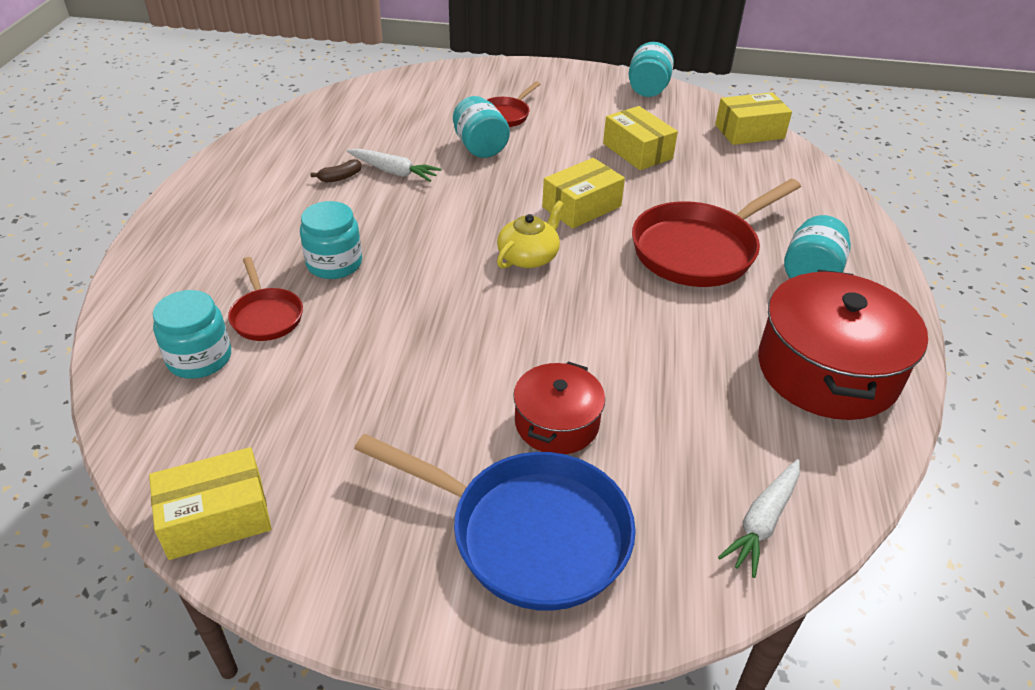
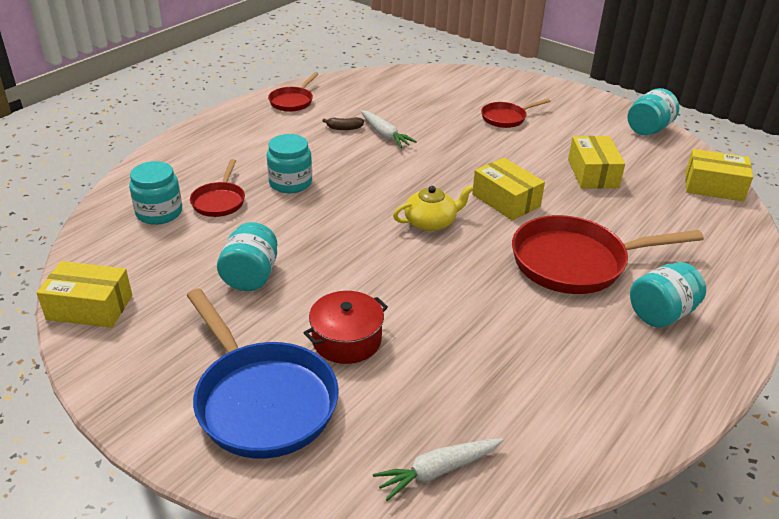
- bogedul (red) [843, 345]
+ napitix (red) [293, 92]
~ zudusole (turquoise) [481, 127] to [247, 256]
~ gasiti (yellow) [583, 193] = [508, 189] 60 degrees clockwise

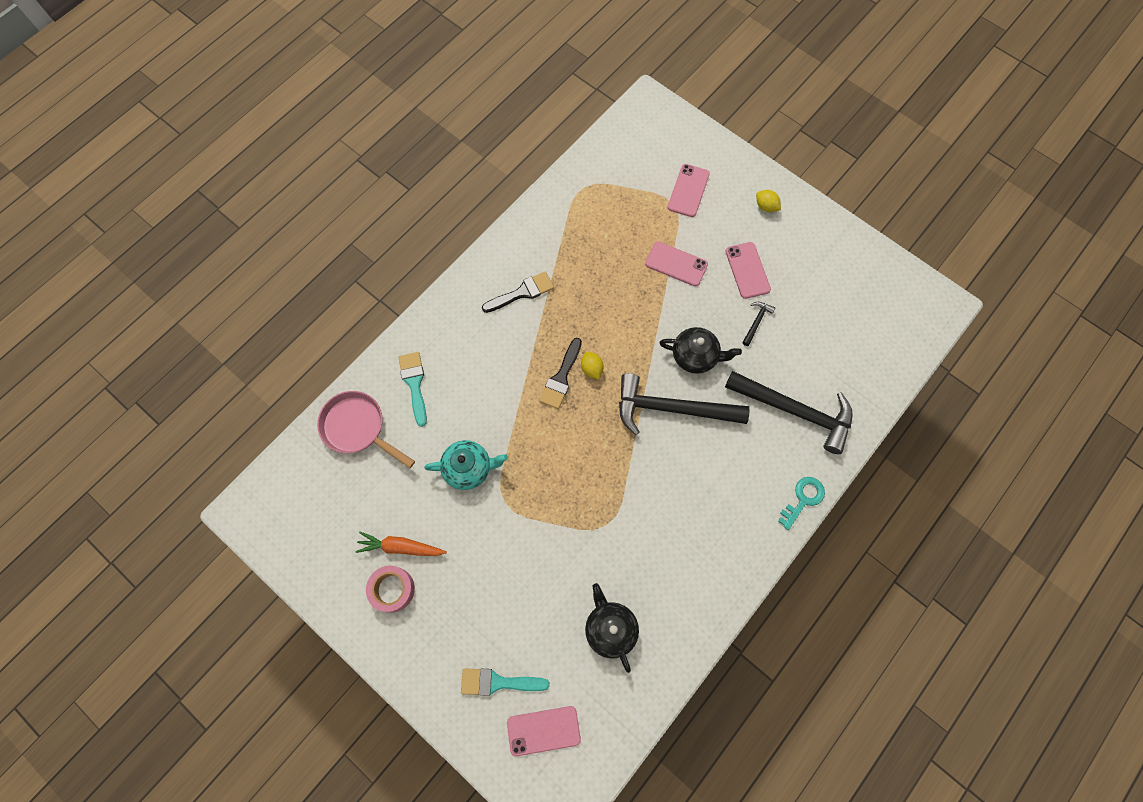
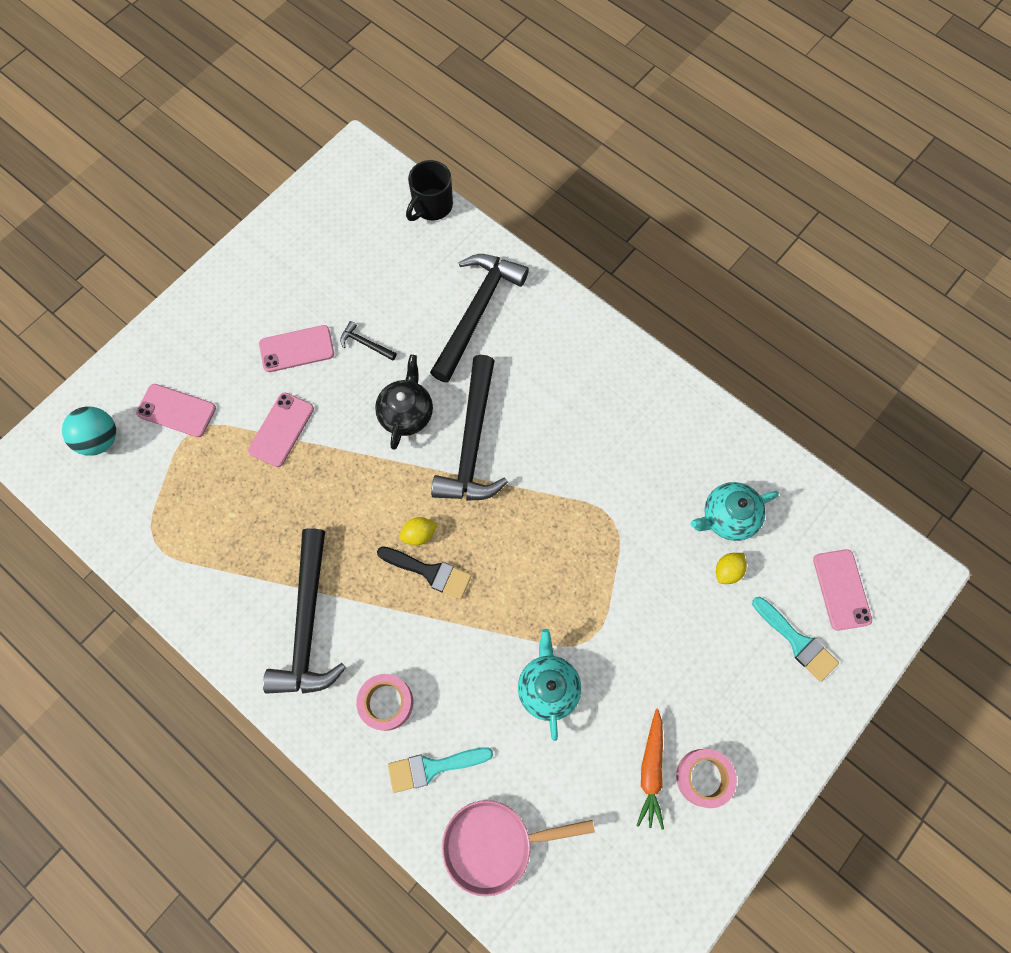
- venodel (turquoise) [801, 503]
+ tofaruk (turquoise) [89, 431]
+ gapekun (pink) [384, 702]
+ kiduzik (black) [429, 190]
~ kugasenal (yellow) [768, 201] to [731, 568]
~ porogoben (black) [518, 292] to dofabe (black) [304, 611]
~ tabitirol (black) [612, 628] to tabitirol (turquoise) [735, 511]
~ napitix (pink) [366, 429] = [518, 848] 45 degrees clockwise
~ porogoben (turquoise) [505, 682] = [795, 639] 45 degrees counterclockwise

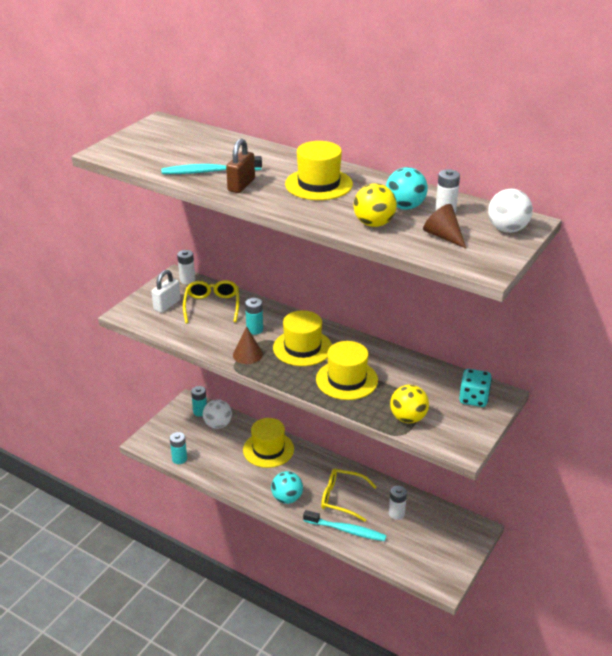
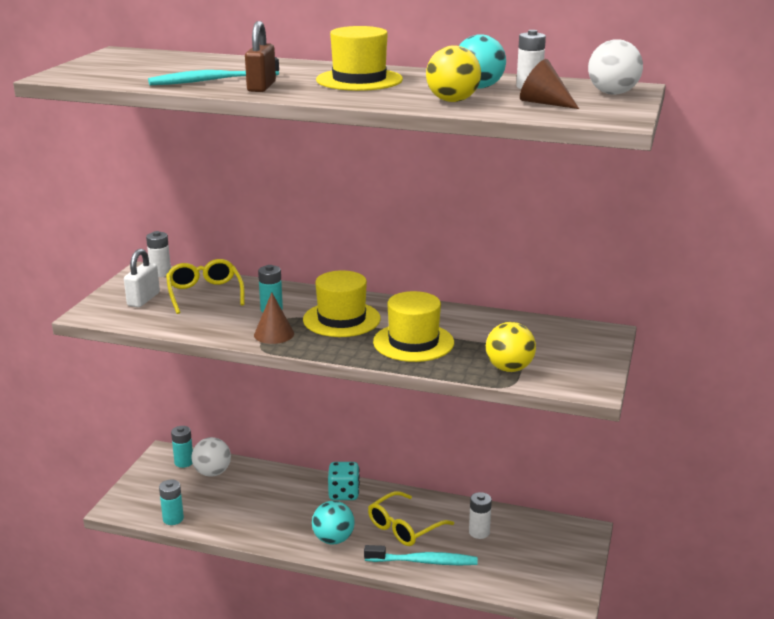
- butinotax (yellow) [268, 443]
~ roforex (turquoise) [475, 388] to [344, 481]
~ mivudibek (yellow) [349, 495] = [411, 518] 45 degrees counterclockwise

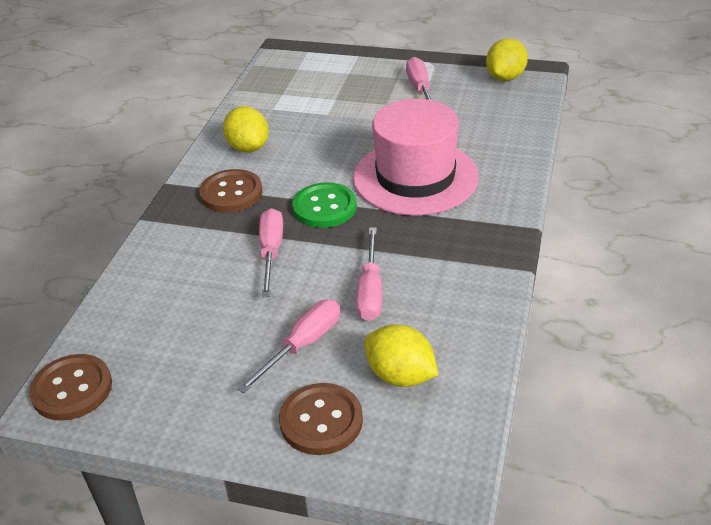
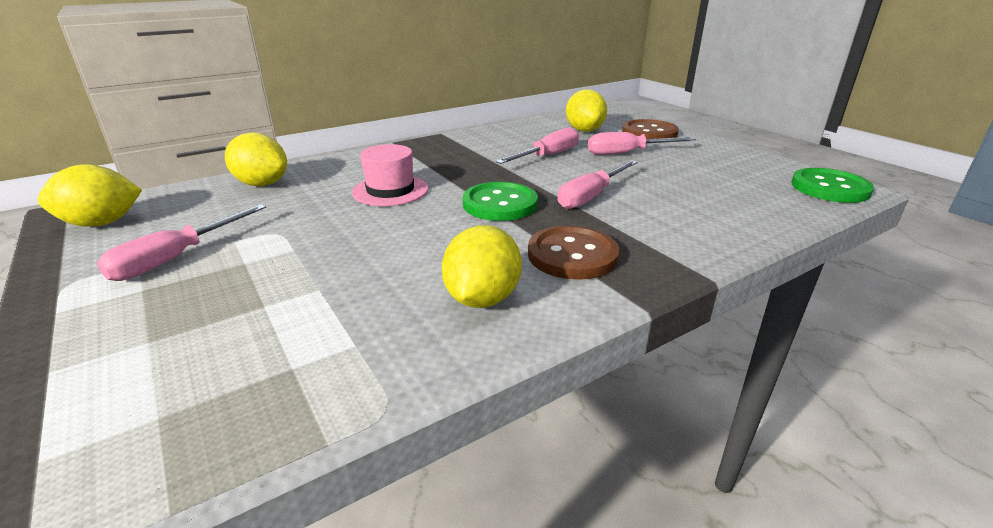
+ kugasenal (yellow) [256, 159]
~ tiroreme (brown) [70, 387] to tiroreme (green) [832, 185]
~ butinotax (pink) [416, 157] = [390, 175] x0.53

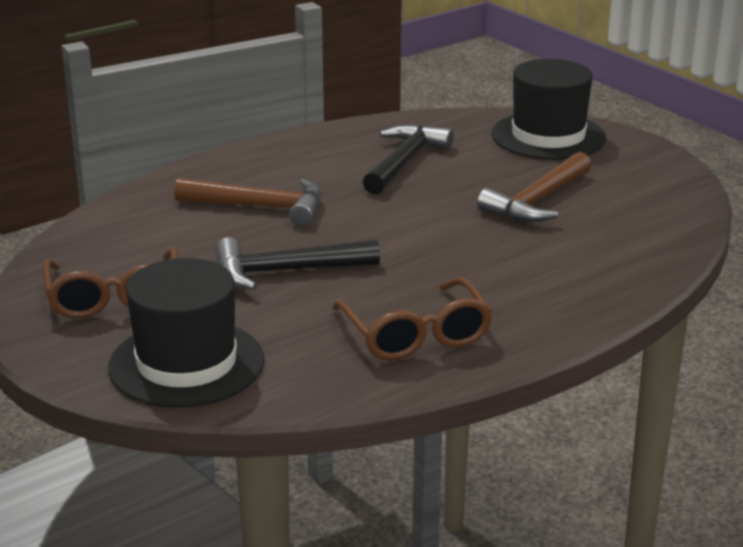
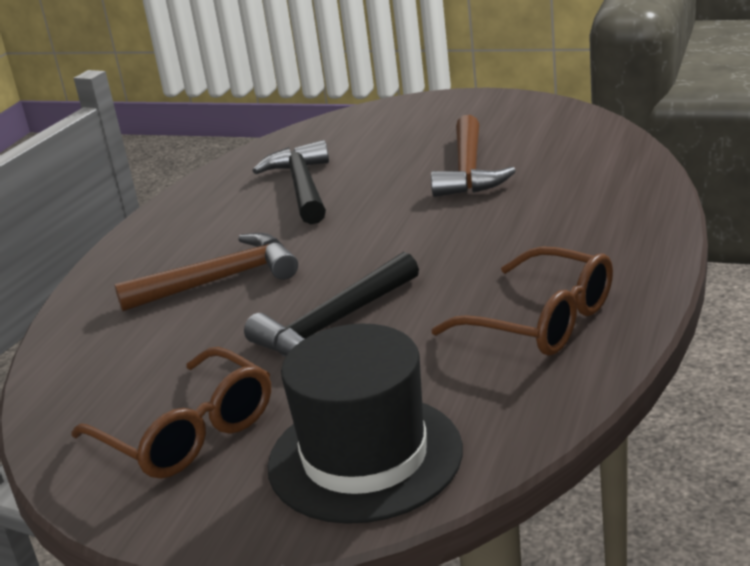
- butinotax (black) [549, 109]

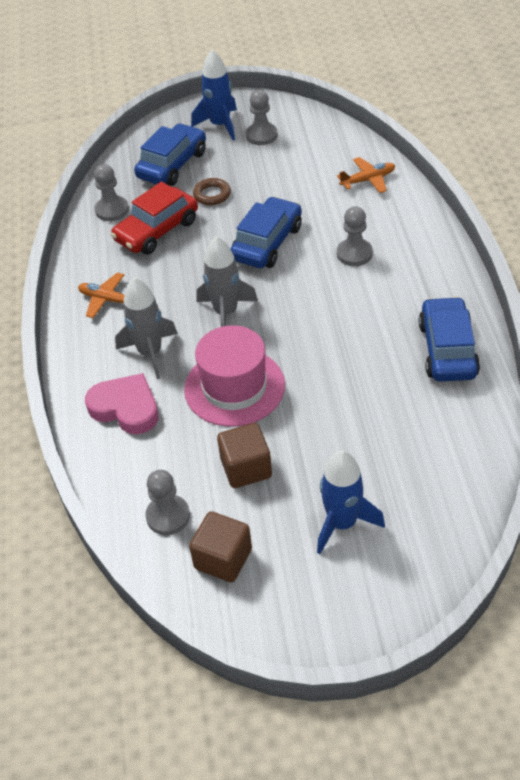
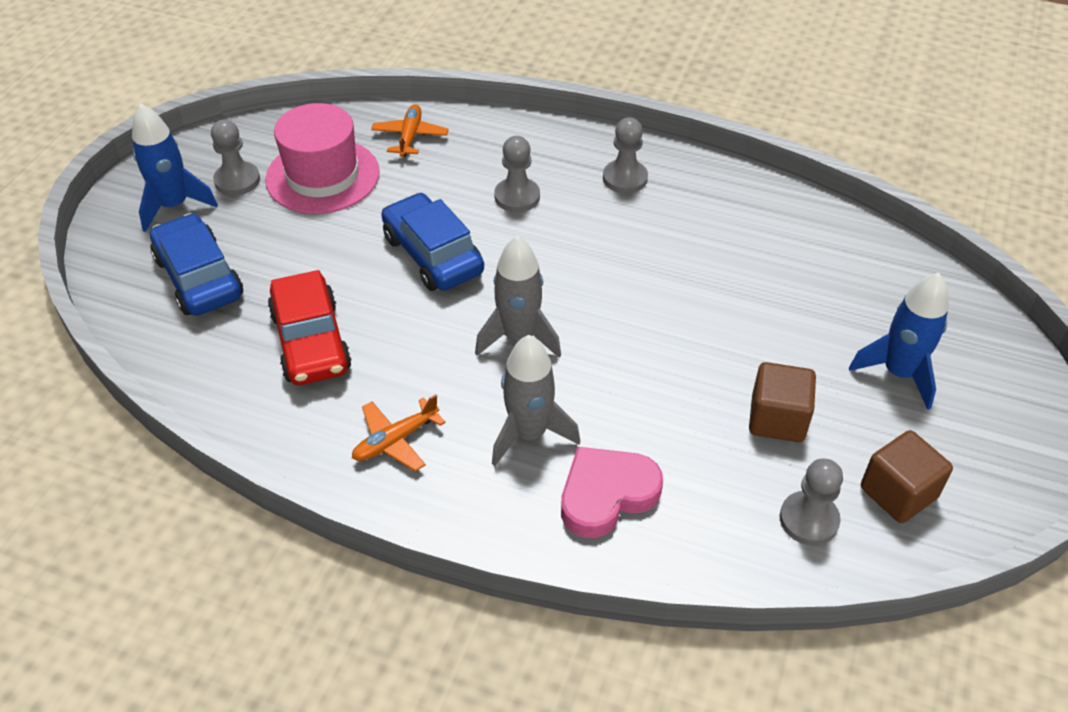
- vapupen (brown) [212, 191]
- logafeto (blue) [449, 339]
~ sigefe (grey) [111, 192] to [625, 155]
~ butinotax (pink) [234, 376] to [322, 158]

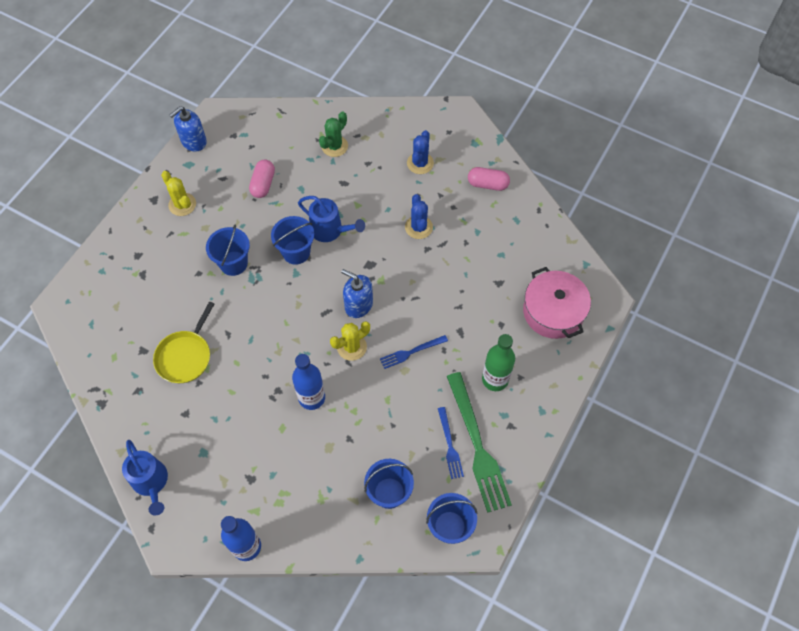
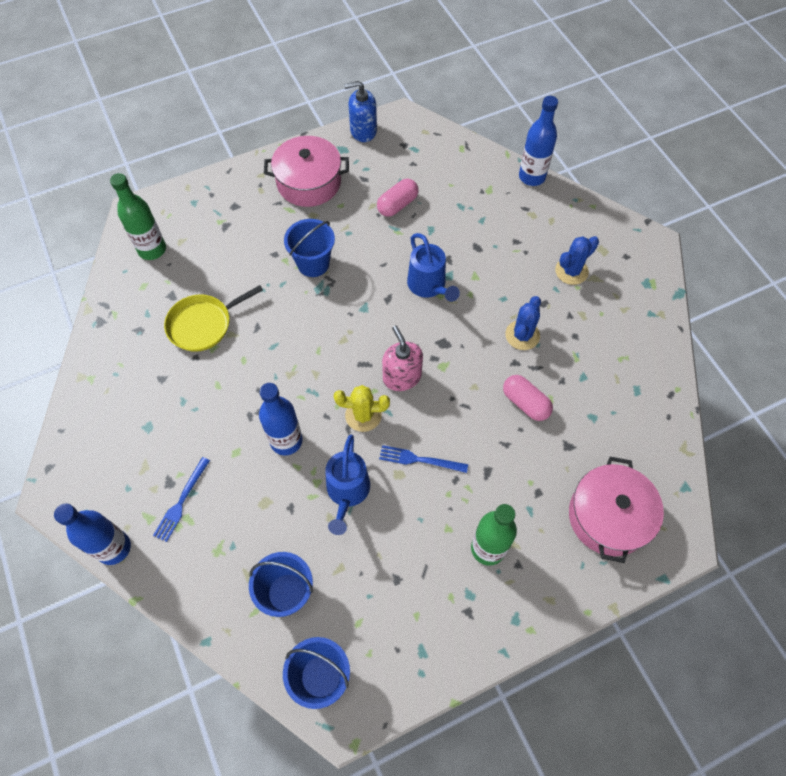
- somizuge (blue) [292, 240]
- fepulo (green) [333, 134]
- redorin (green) [479, 442]
+ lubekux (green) [138, 216]
+ lubekux (blue) [538, 141]
~ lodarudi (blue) [145, 477] to [347, 485]
~ redorin (blue) [451, 443] to [181, 499]
~ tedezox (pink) [489, 179] to [528, 398]
~ fepulo (yellow) [178, 193] to bogedul (pink) [306, 171]
~ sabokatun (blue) [357, 293] to sabokatun (pink) [402, 358]

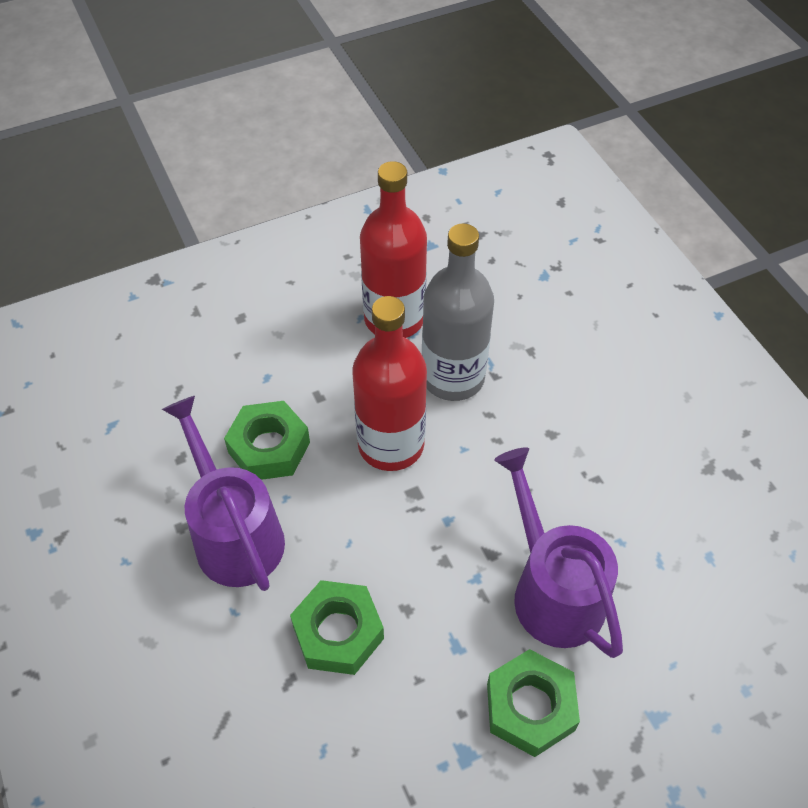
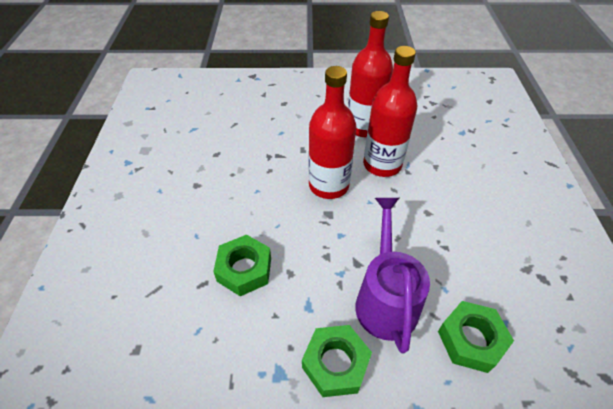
- lodarudi (purple) [223, 493]
~ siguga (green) [267, 440] to [476, 337]
~ lubekux (grey) [458, 312] to lubekux (red) [390, 111]

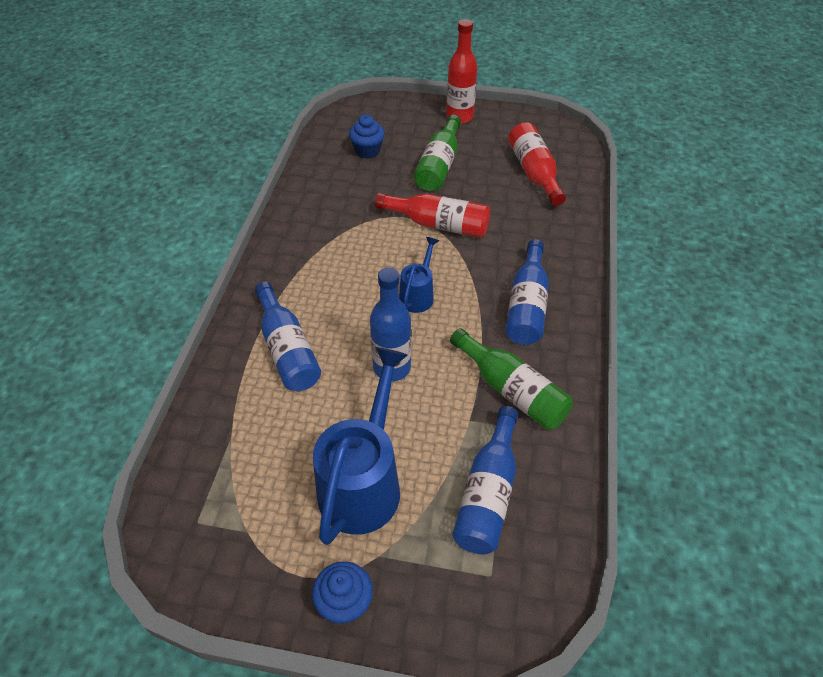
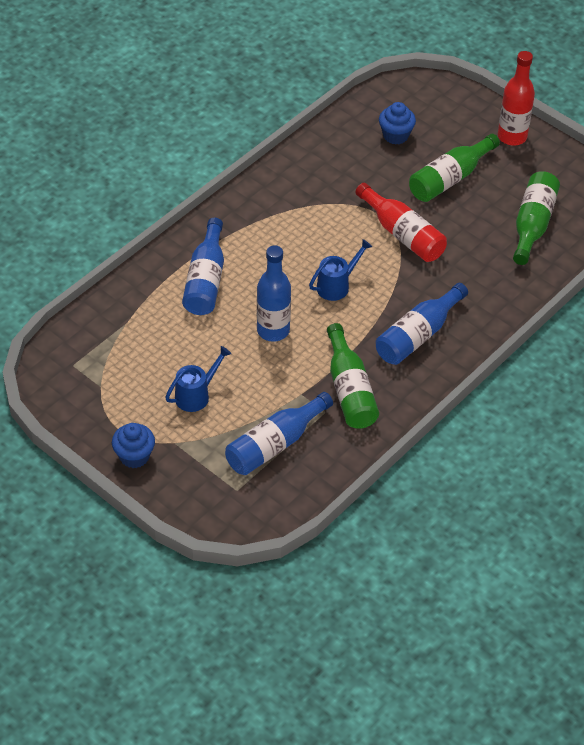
~ lubekux (red) [537, 164] to lubekux (green) [536, 218]
~ lodarudi (blue) [360, 446] = [198, 379] x0.52

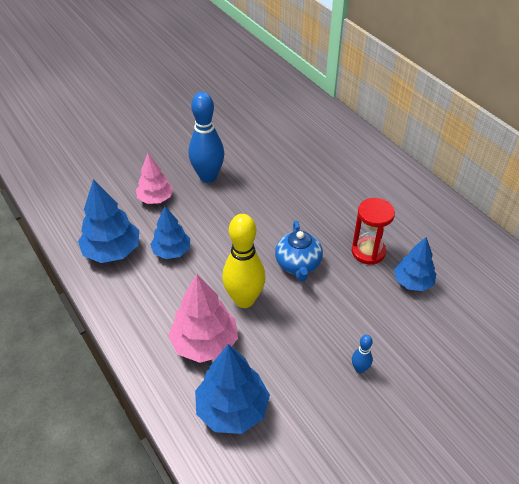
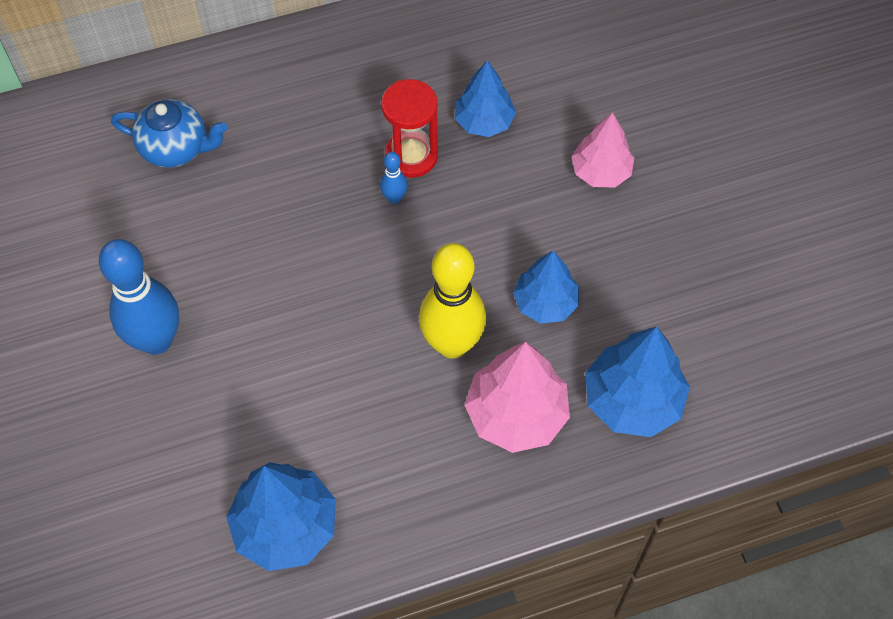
~ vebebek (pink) [154, 179] to [602, 149]
~ vebebek (blue) [170, 232] to [546, 287]
~ tabitirol (blue) [299, 251] to [169, 133]
~ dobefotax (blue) [362, 354] to [394, 178]

